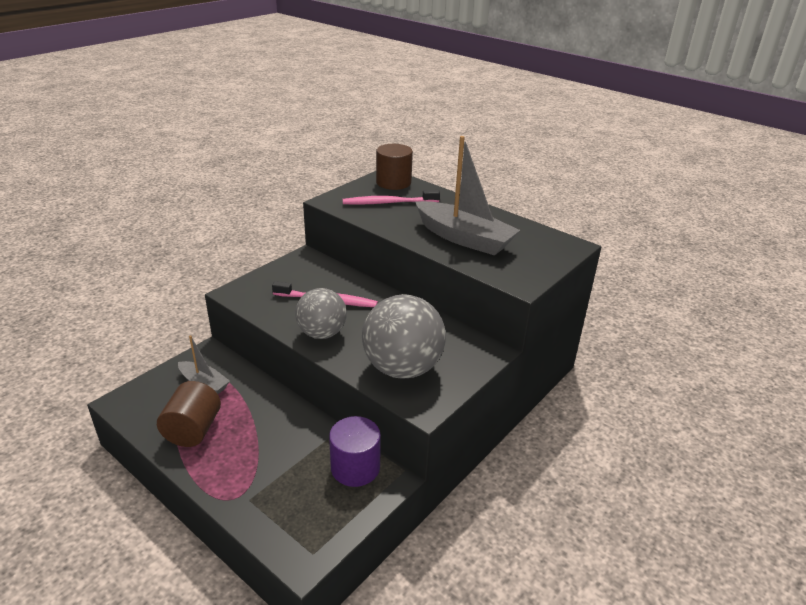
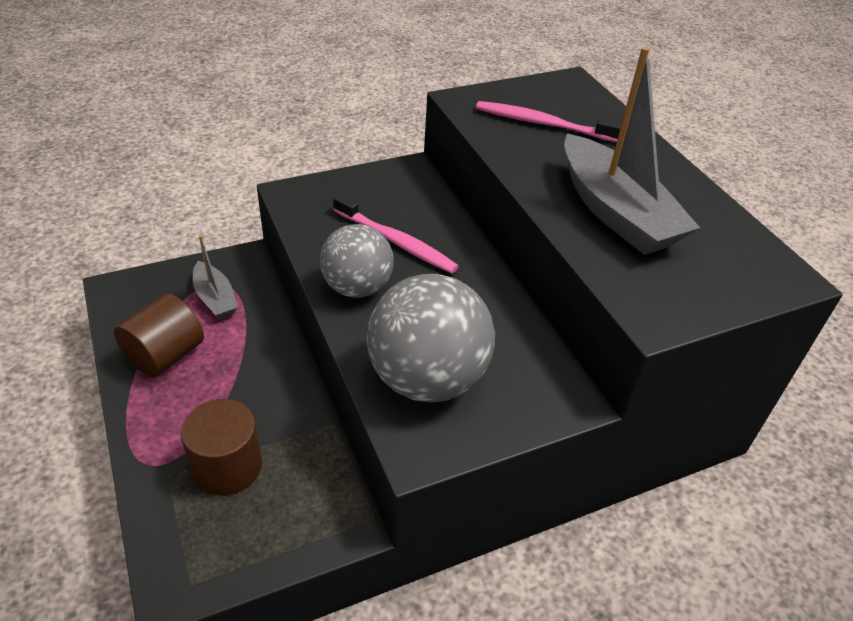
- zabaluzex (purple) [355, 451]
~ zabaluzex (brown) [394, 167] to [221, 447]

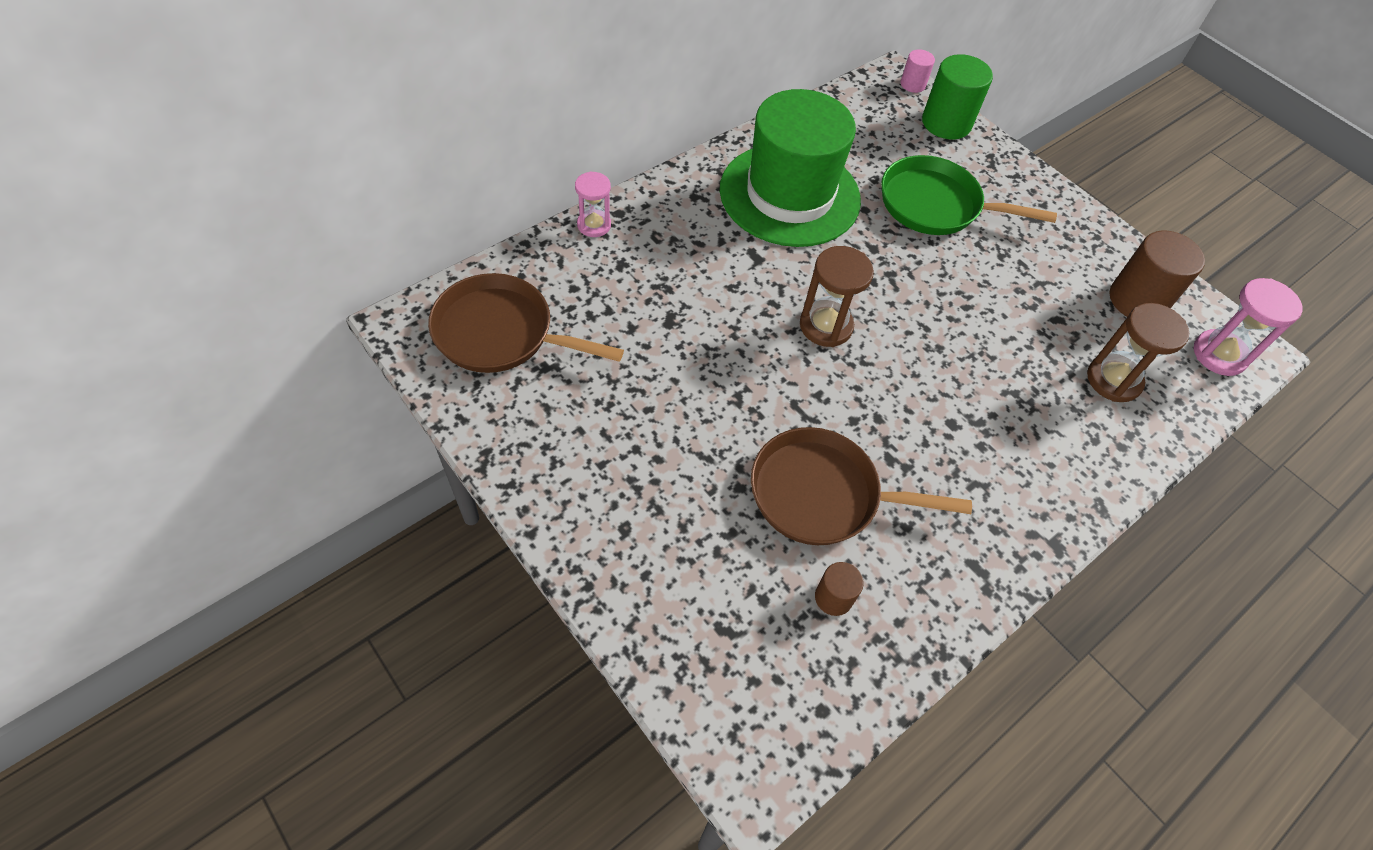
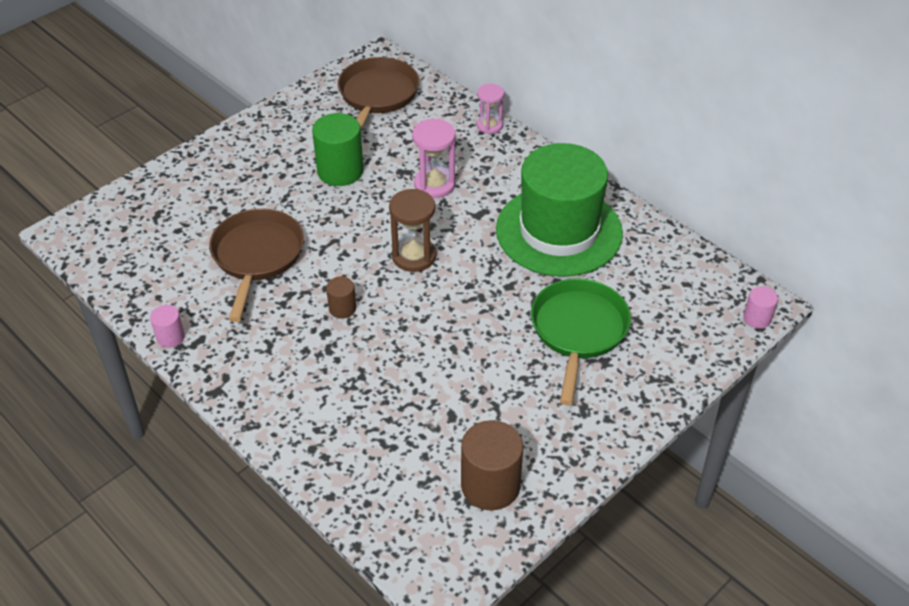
- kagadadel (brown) [1138, 352]
+ zabaluzex (pink) [167, 326]
~ zabaluzex (brown) [839, 589] to [341, 297]
~ zabaluzex (green) [957, 97] to [338, 149]
~ kagadadel (pink) [1248, 327] to [434, 158]

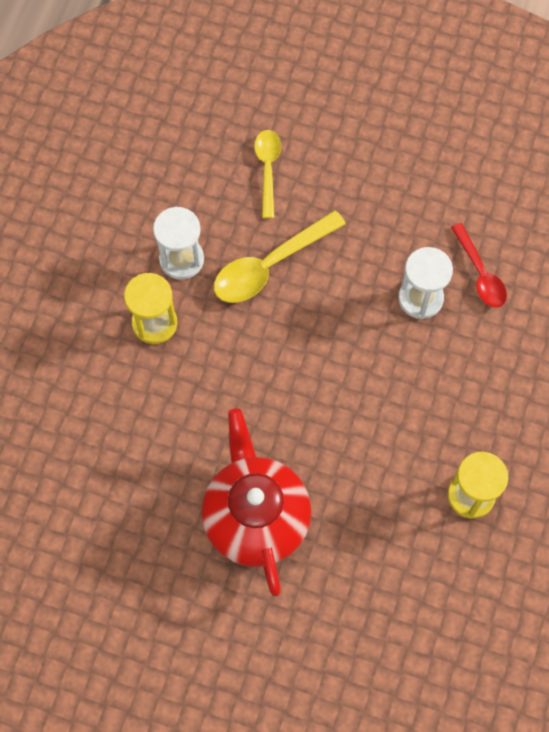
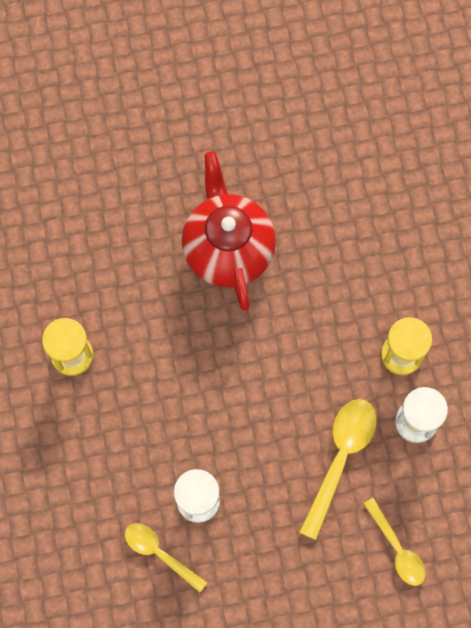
~ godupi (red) [479, 265] to godupi (yellow) [166, 557]
~ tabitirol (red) [256, 502] = [229, 231] 150 degrees counterclockwise

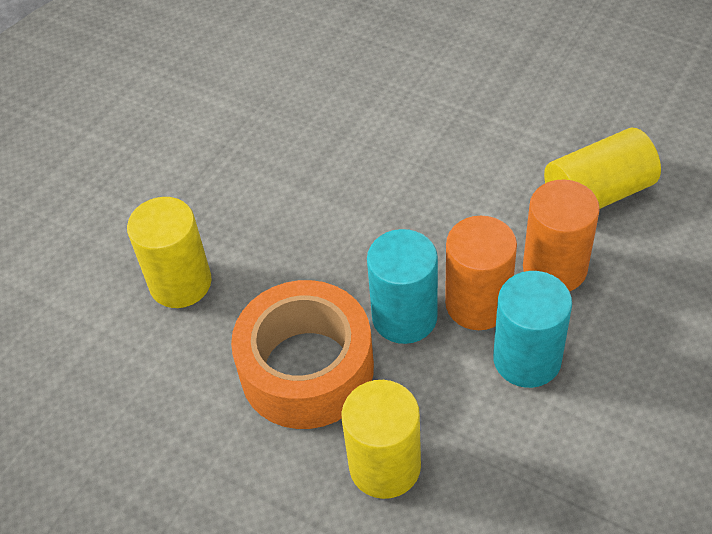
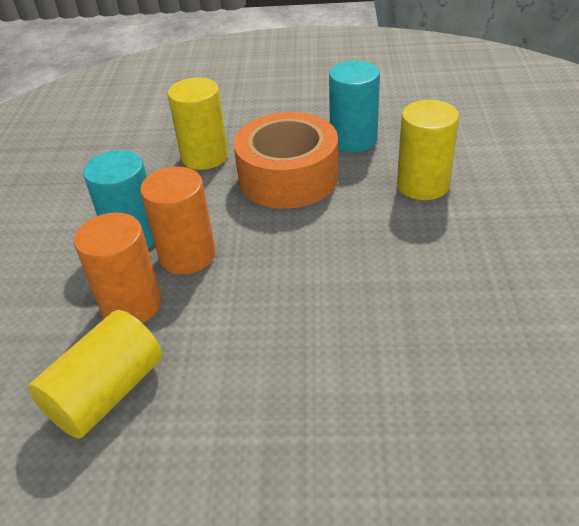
~ zabaluzex (turquoise) [402, 286] to [354, 106]

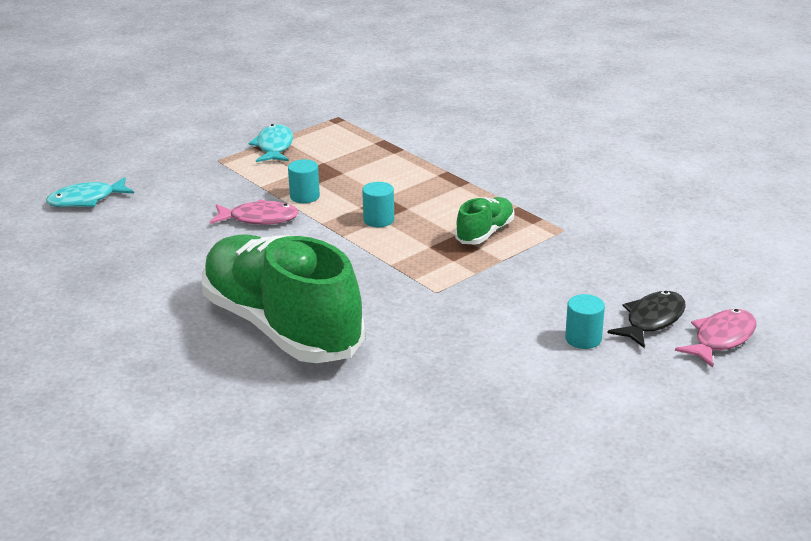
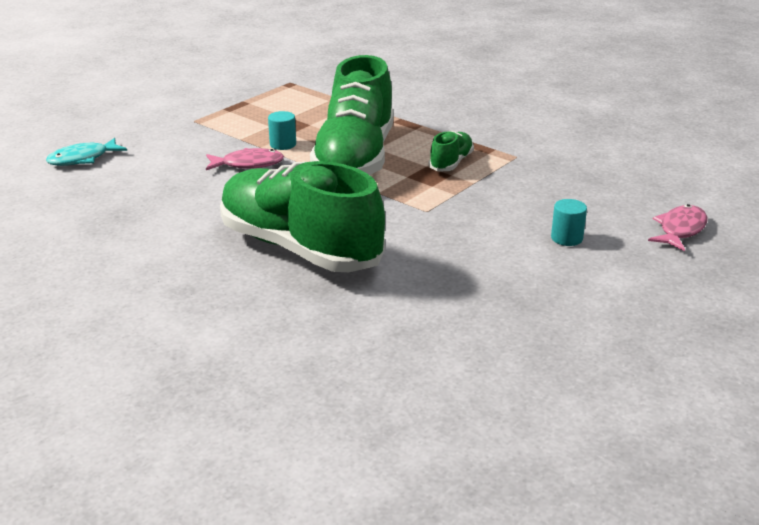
- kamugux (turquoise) [271, 143]
- kamugux (black) [647, 319]
~ zabaluzex (turquoise) [378, 204] to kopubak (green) [352, 115]

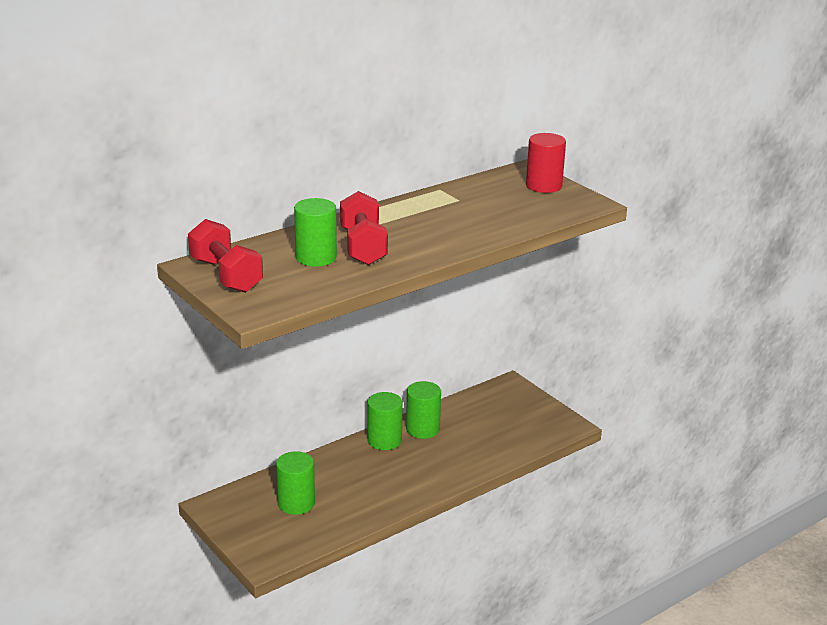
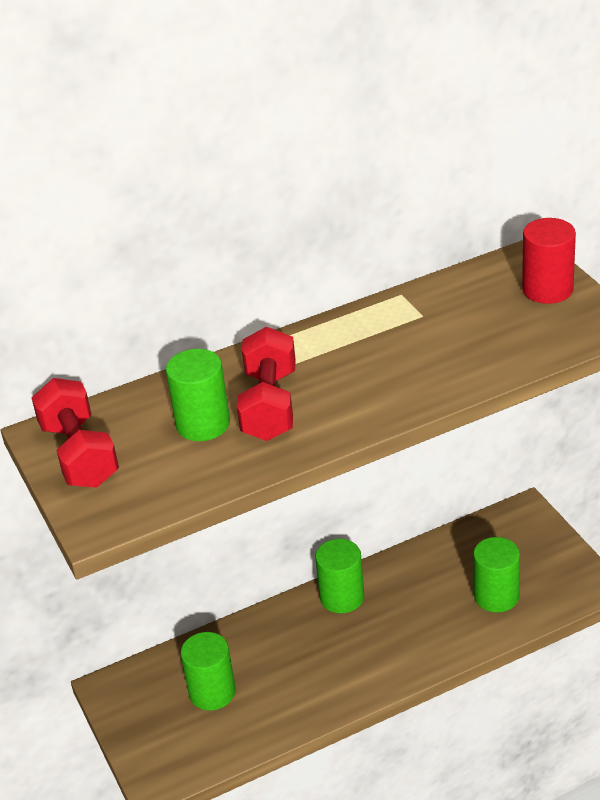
~ zabaluzex (green) [423, 410] to [496, 574]

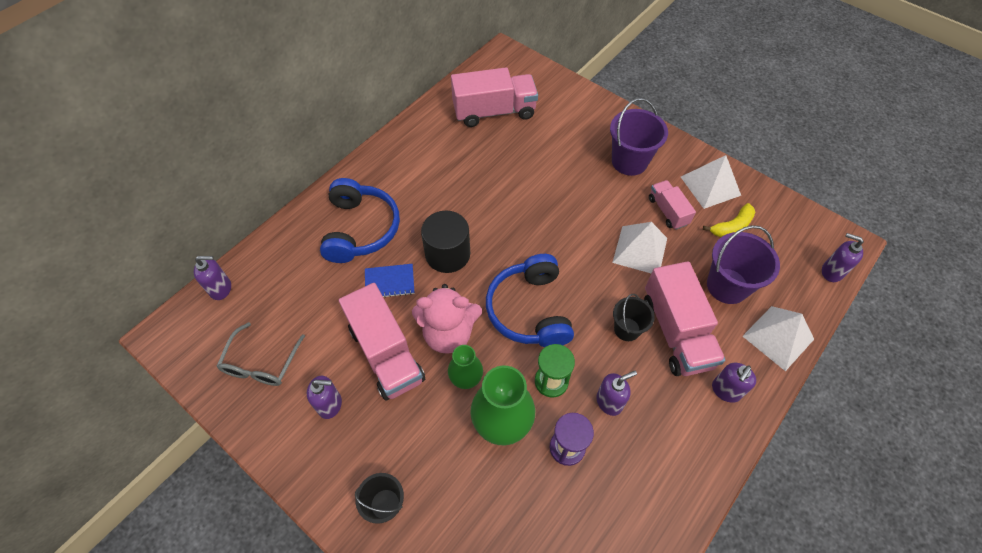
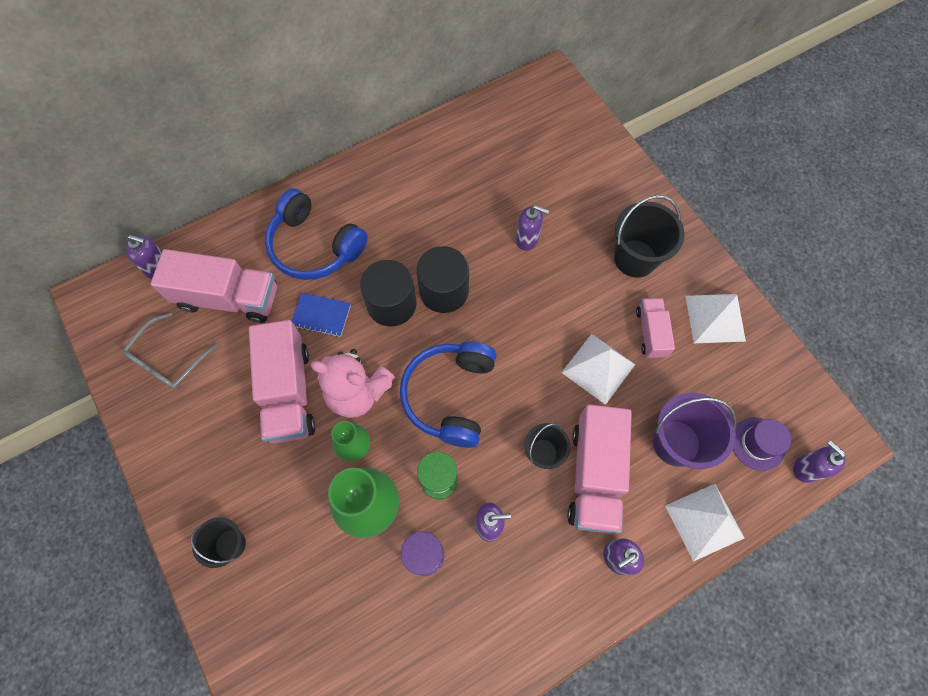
- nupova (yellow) [729, 220]
+ zabaluzex (black) [442, 279]
+ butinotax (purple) [762, 444]
~ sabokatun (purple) [324, 397] to [532, 228]
~ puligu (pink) [494, 97] to [214, 286]
~ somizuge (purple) [639, 137] to somizuge (black) [649, 236]
~ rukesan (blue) [360, 220] = [316, 234] 105 degrees clockwise

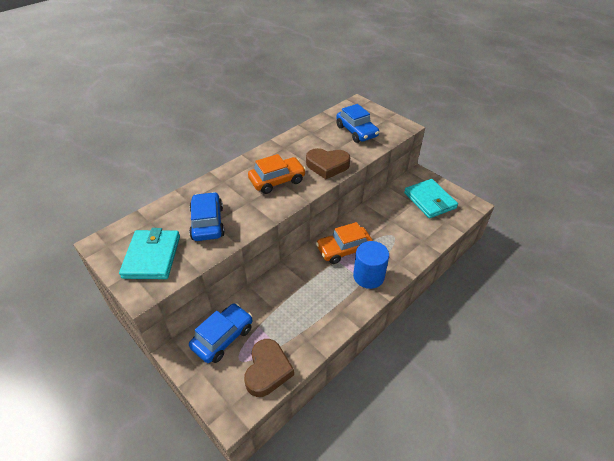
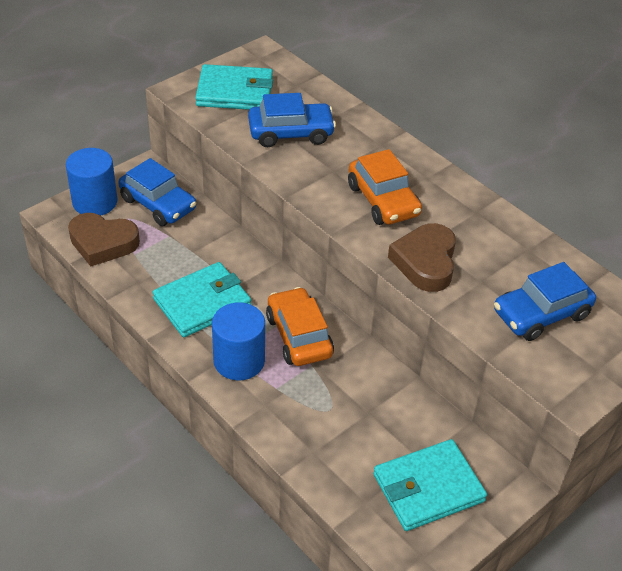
+ zabaluzex (blue) [92, 182]
+ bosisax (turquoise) [201, 299]

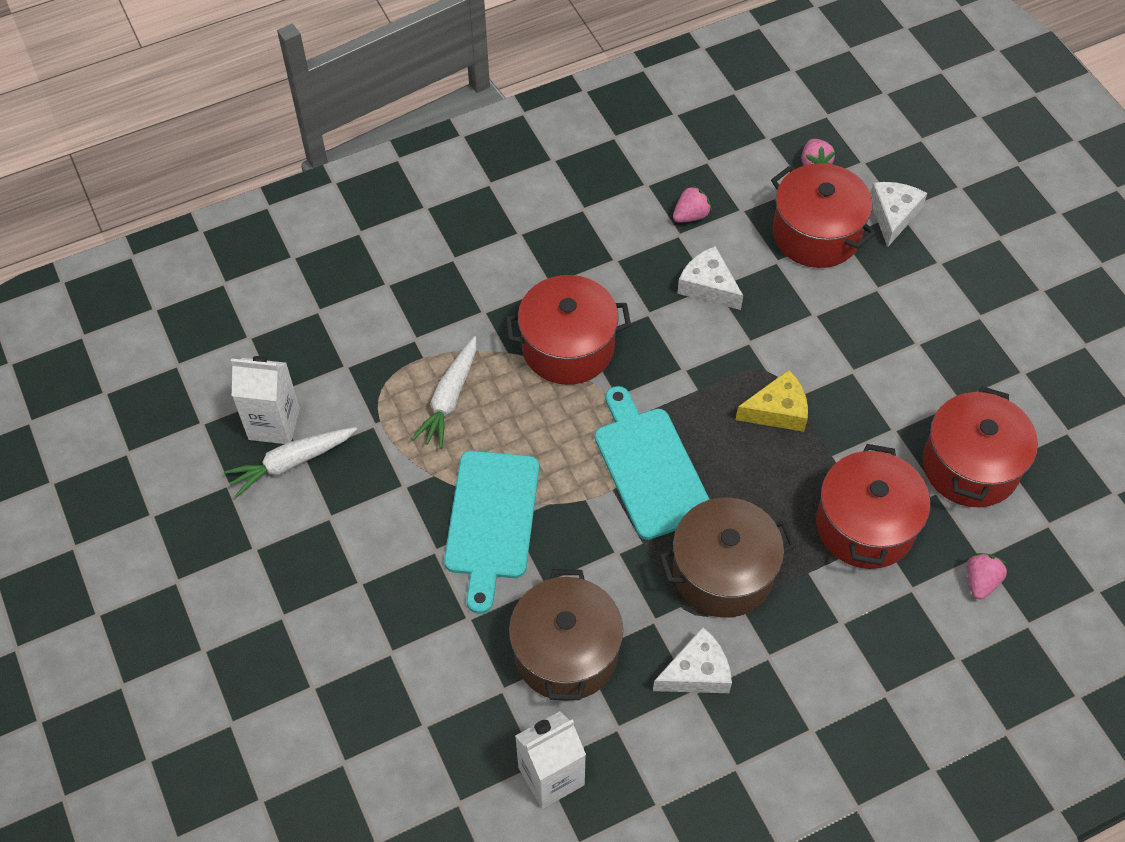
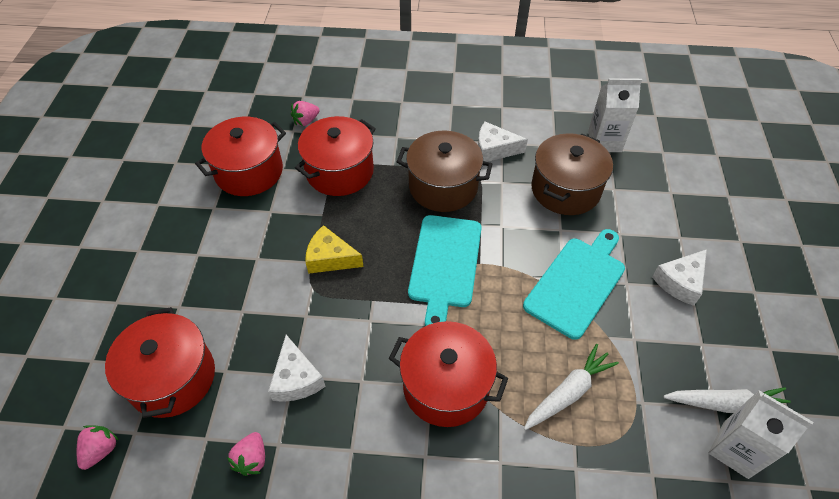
~ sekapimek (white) [898, 214] to [679, 277]
~ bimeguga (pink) [692, 204] = [246, 454] 75 degrees counterclockwise

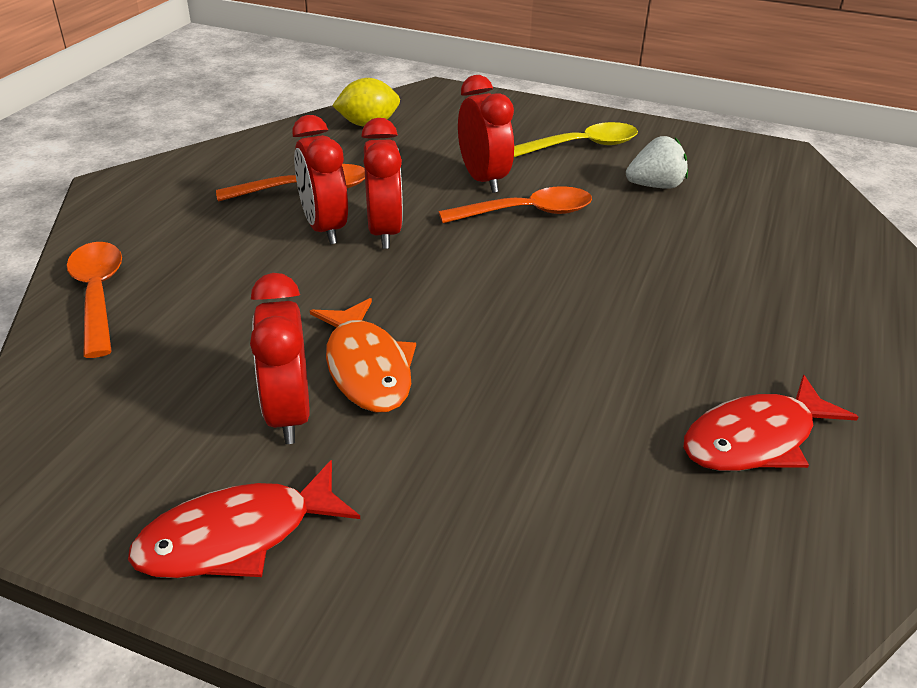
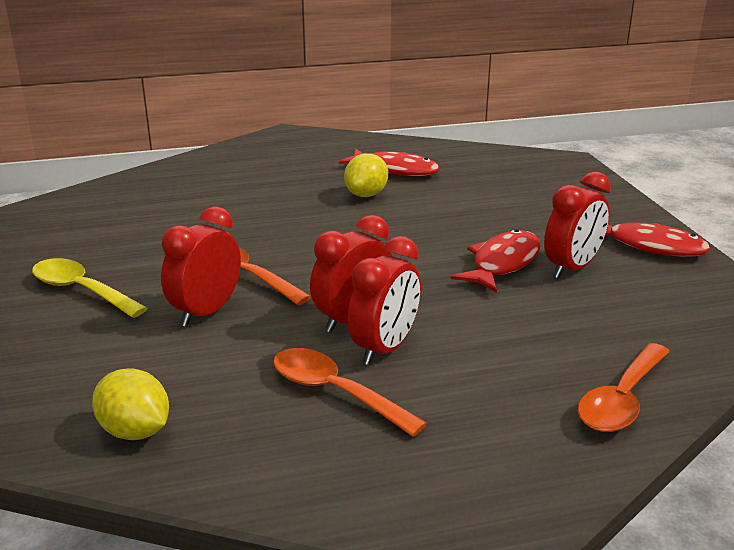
- bimeguga (white) [657, 162]
+ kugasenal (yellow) [366, 175]
~ kamugux (orange) [363, 355] to kamugux (red) [495, 261]

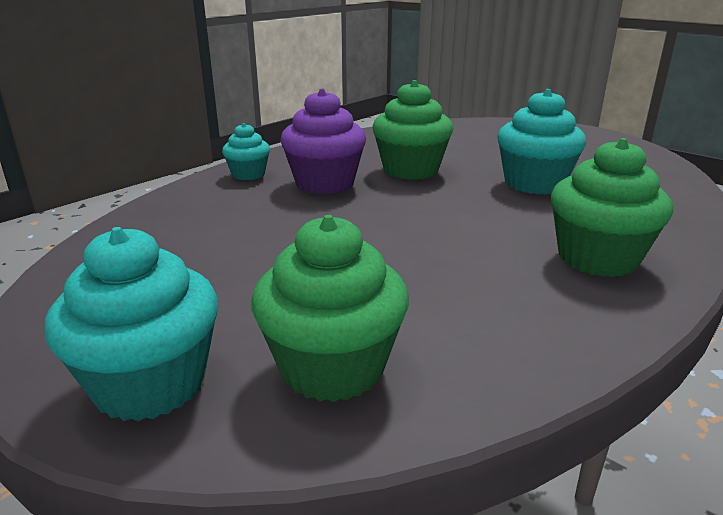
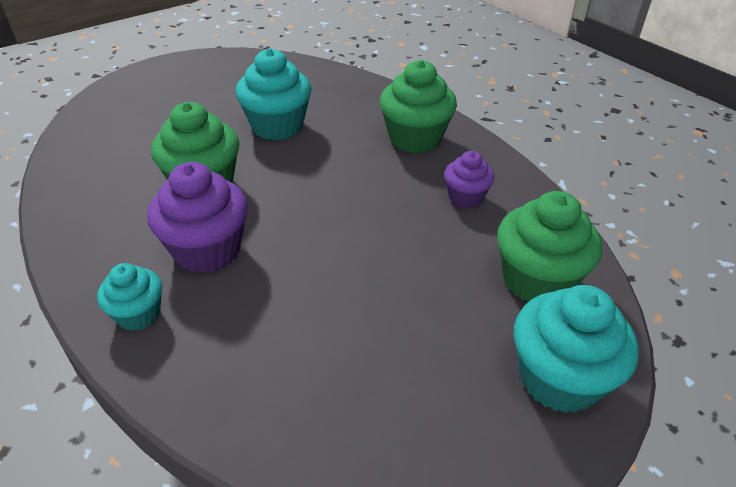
+ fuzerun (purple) [469, 179]

